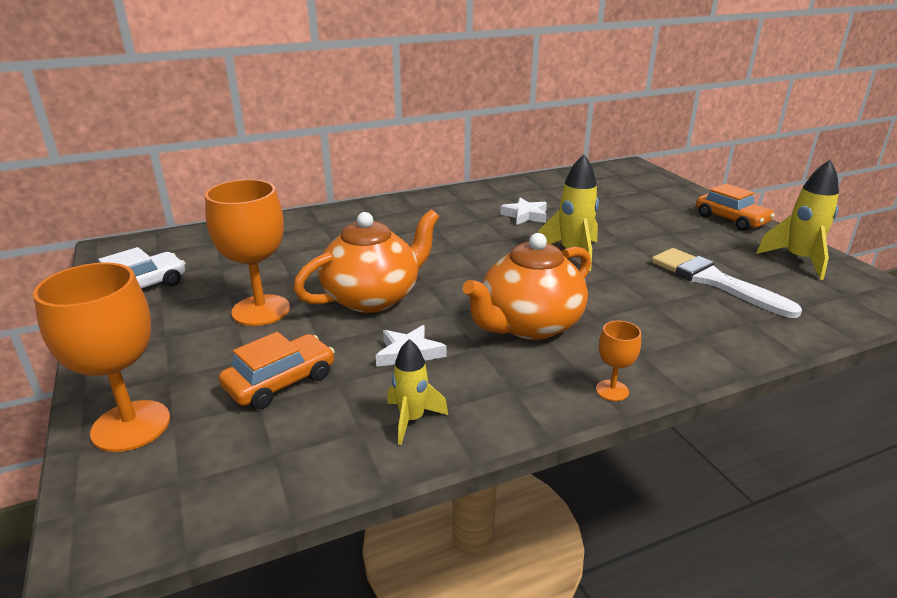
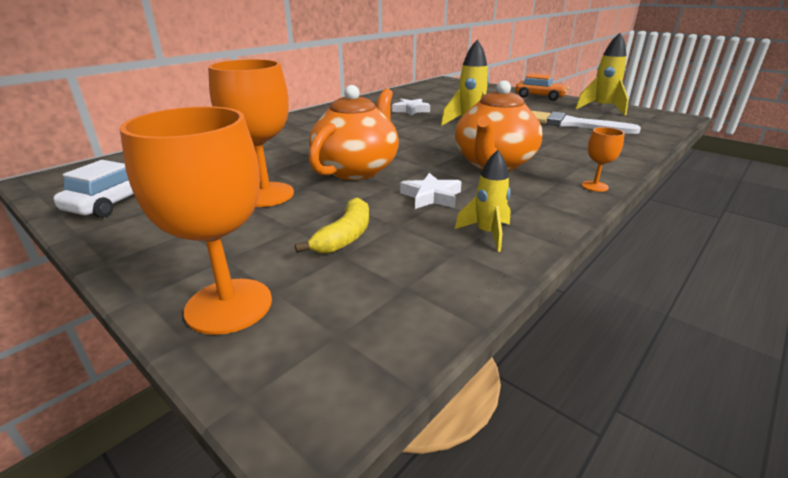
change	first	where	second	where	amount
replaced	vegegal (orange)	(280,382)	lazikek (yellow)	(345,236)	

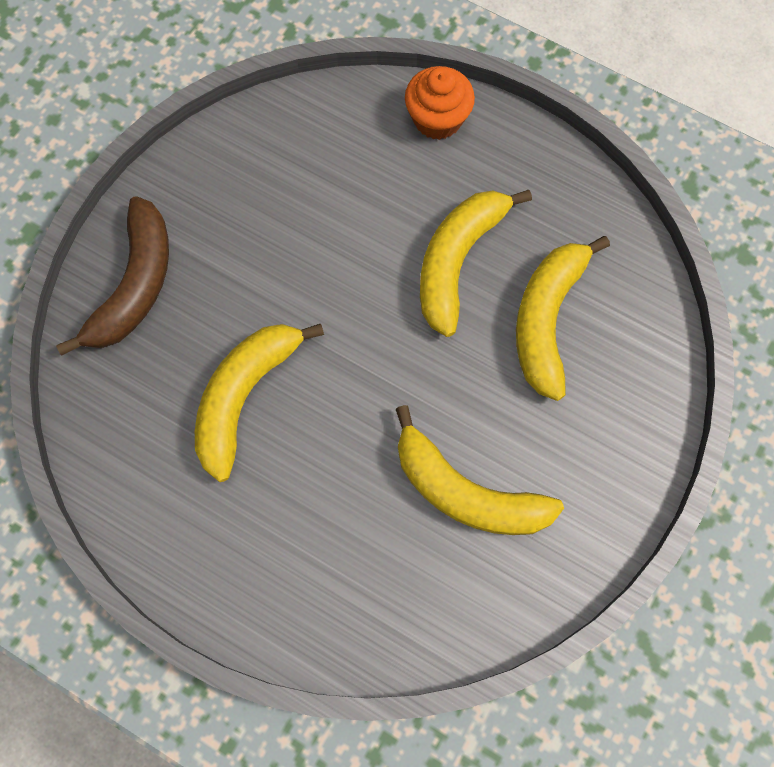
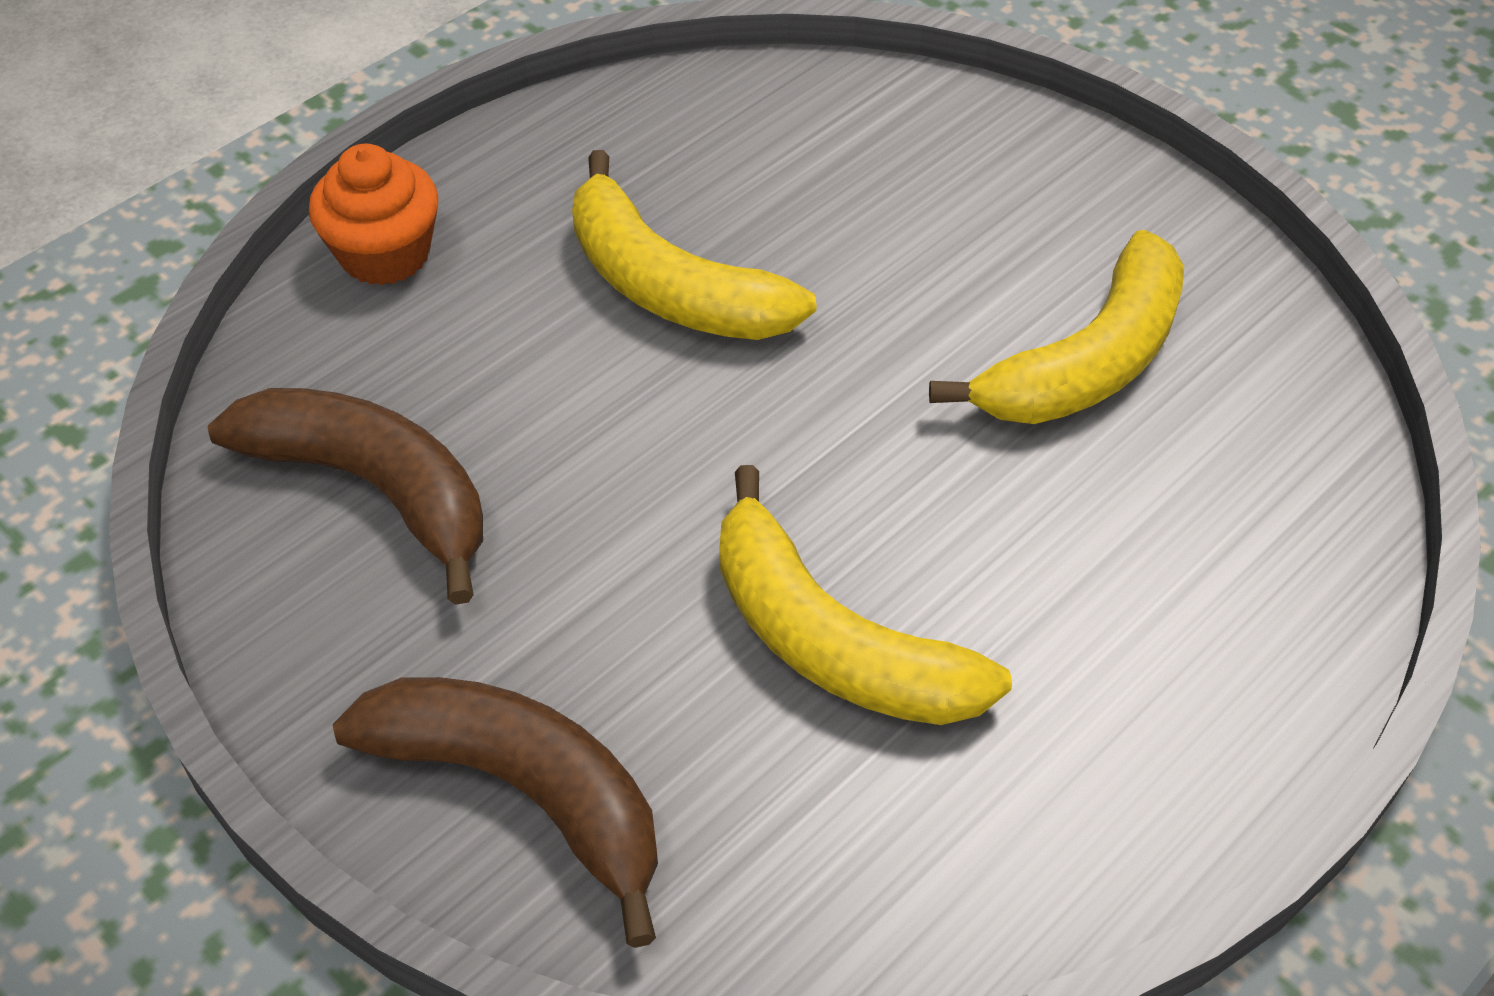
change	first	where	second	where	amount
removed	lazikek (yellow)	(547,320)			
added			lazikek (brown)	(374,488)	

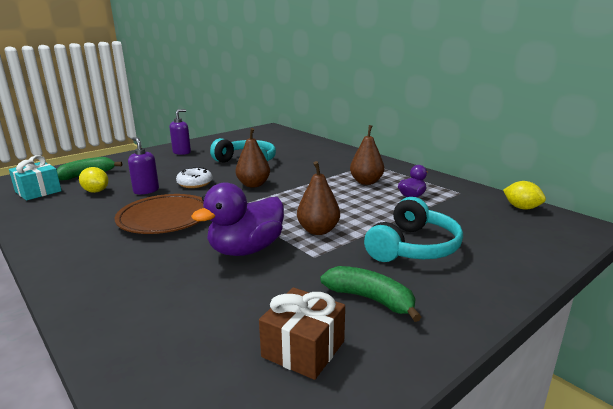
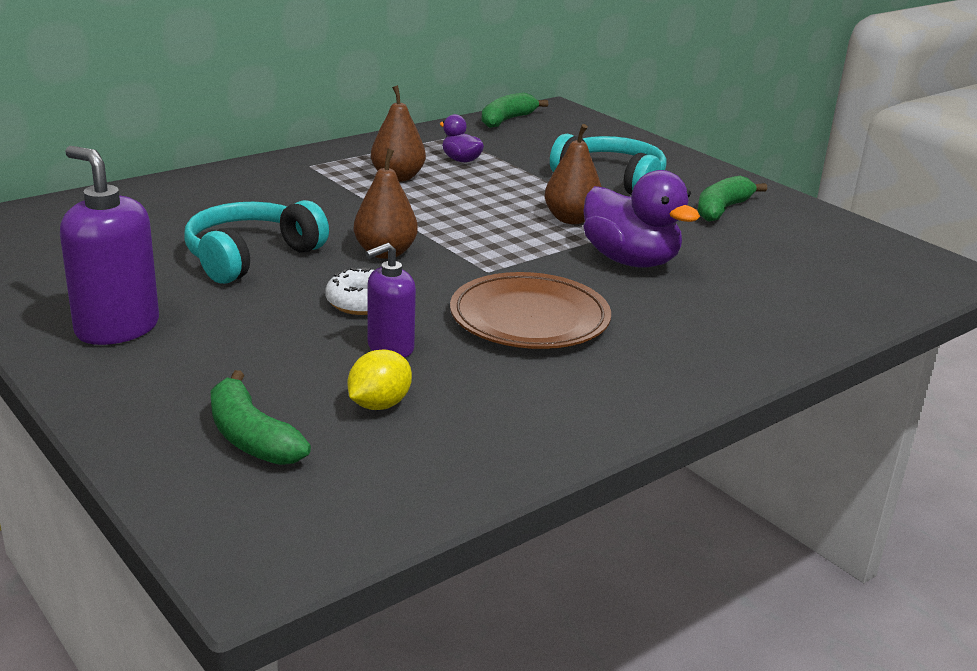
change	first	where	second	where	amount
removed	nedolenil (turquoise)	(38,191)			
removed	nedolenil (brown)	(303,349)			
replaced	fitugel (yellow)	(521,208)	lazikek (green)	(507,120)	
resized	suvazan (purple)	(182,152)		(117,328)	x1.62

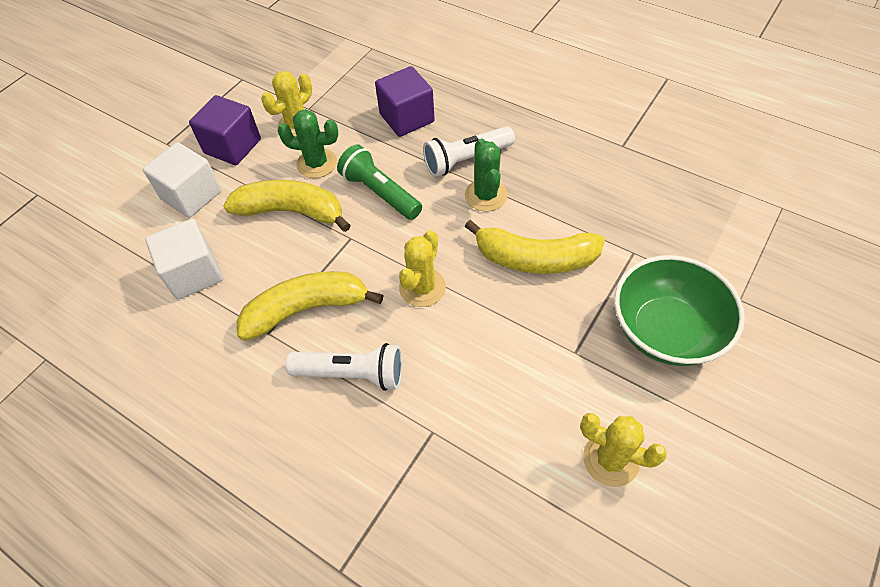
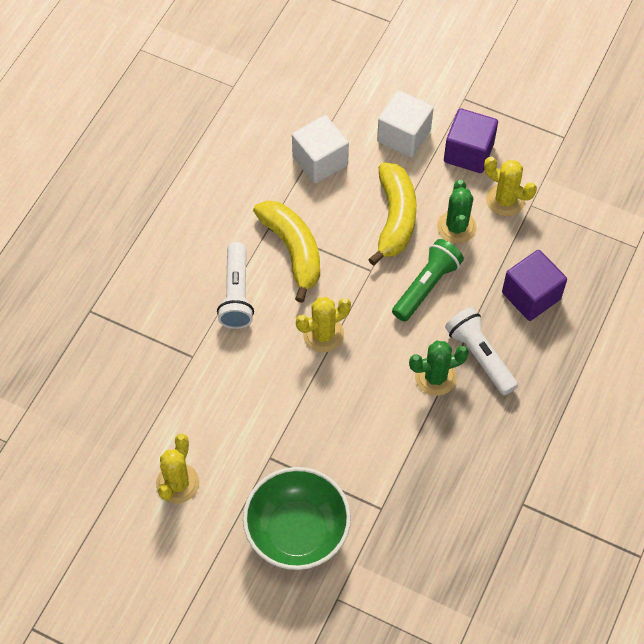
change	first	where	second	where	amount
removed	lazikek (yellow)	(535,259)			
turned	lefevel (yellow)	(422,287)		(323,334)	45 degrees counterclockwise

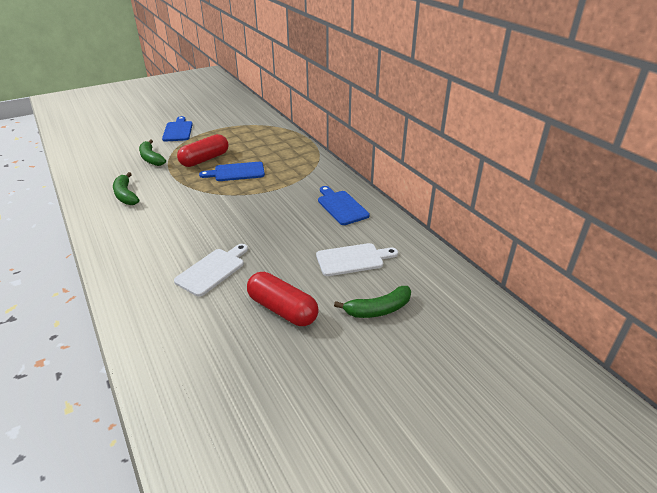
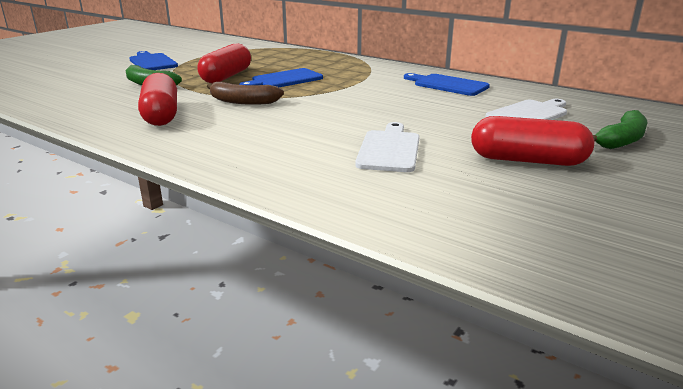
change	first	where	second	where	amount
added			lazikek (brown)	(242,101)	
replaced	lazikek (green)	(126,195)	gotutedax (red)	(161,115)	

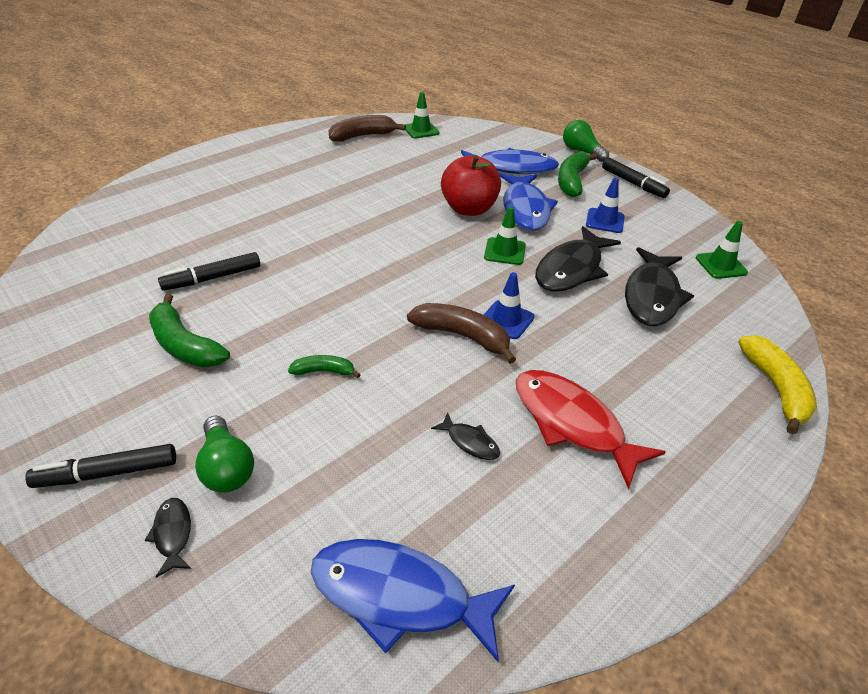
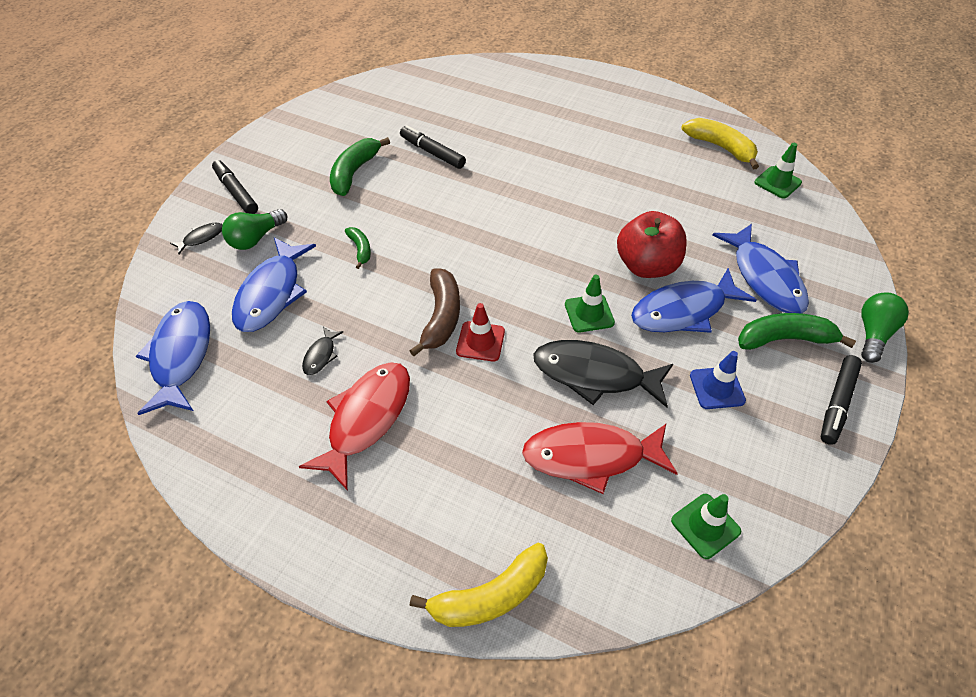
change	first	where	second	where	amount
added			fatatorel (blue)	(271,293)	
recoloured	lazikek (brown)	(363,136)	lazikek (yellow)	(720,147)	
recoloured	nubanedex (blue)	(506,320)	nubanedex (red)	(480,341)	
recoloured	fatatorel (black)	(651,296)	fatatorel (red)	(591,456)	

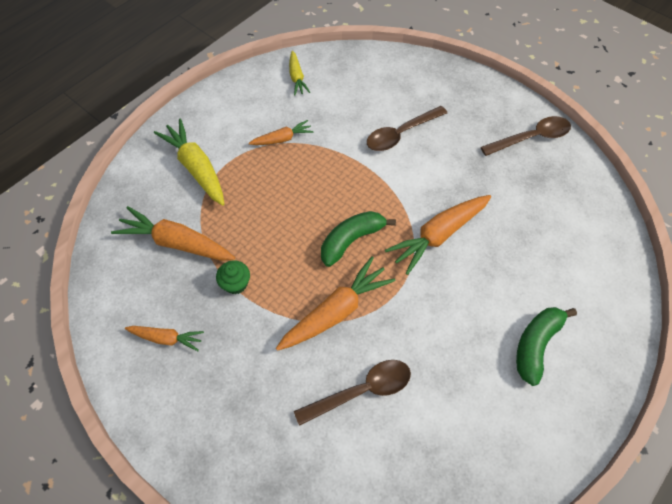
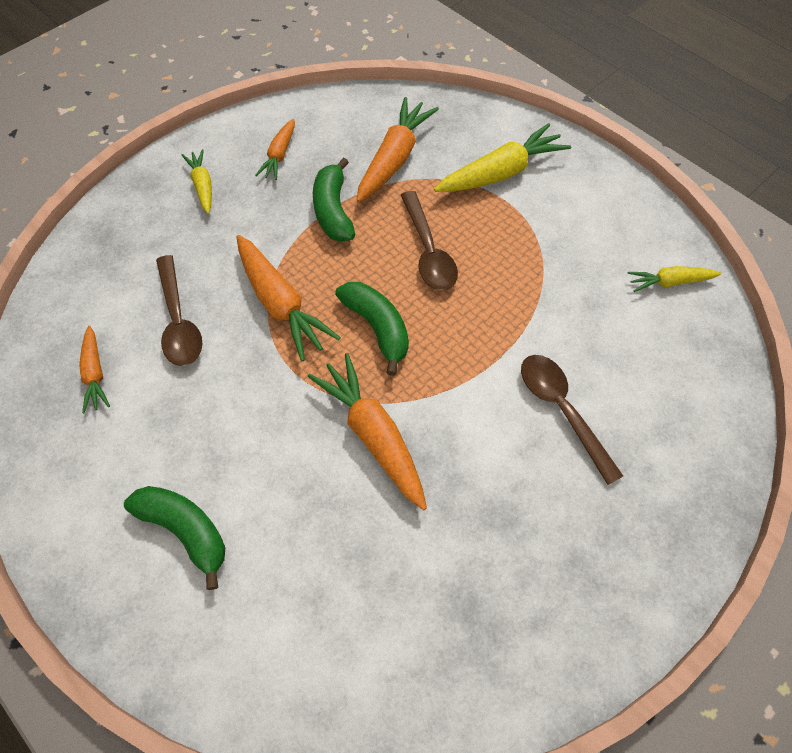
change	first	where	second	where	amount
added			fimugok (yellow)	(202,186)	
moved	fimugok (orange)	(282,139)		(95,374)	
moved	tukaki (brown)	(531,138)		(428,251)	
replaced	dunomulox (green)	(236,283)	lazikek (green)	(333,210)	

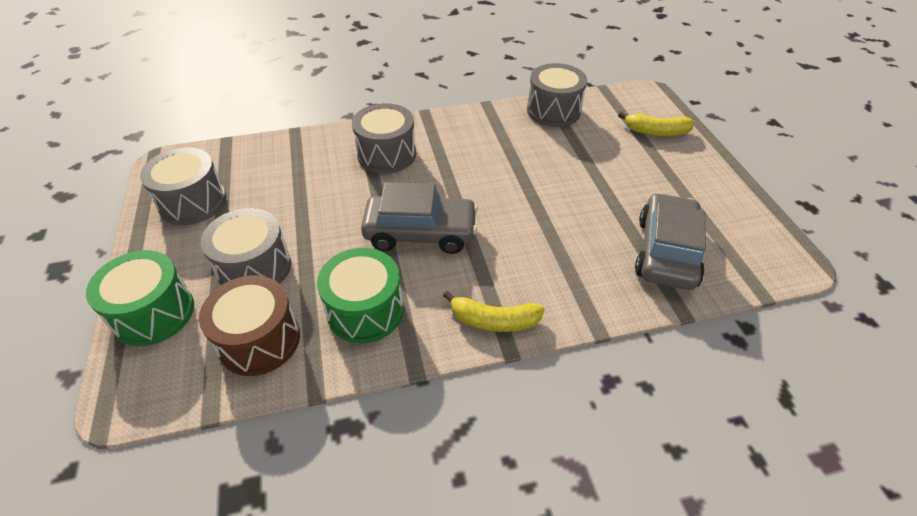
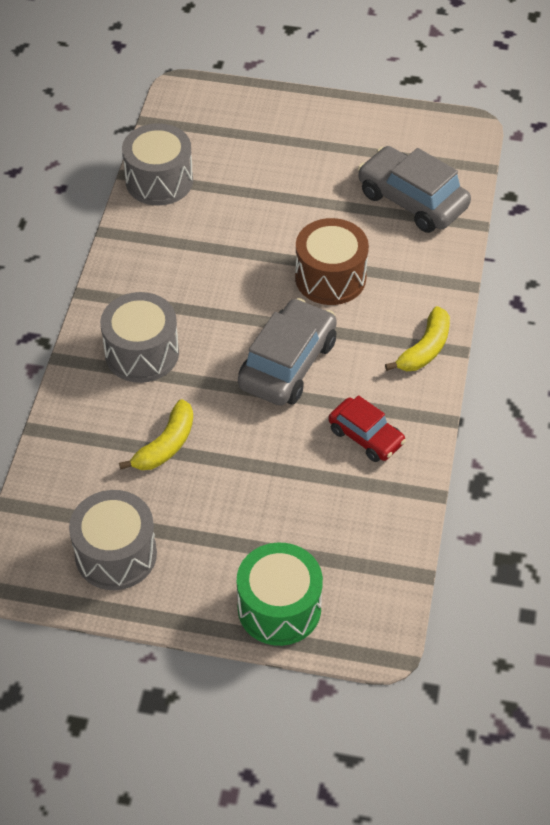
change	first	where	second	where	amount
removed	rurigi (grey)	(254,268)			
moved	rurigi (brown)	(259,340)		(330,278)	
moved	lazikek (yellow)	(656,132)		(165,445)	
replaced	rurigi (green)	(365,311)	vegegal (red)	(366,436)	

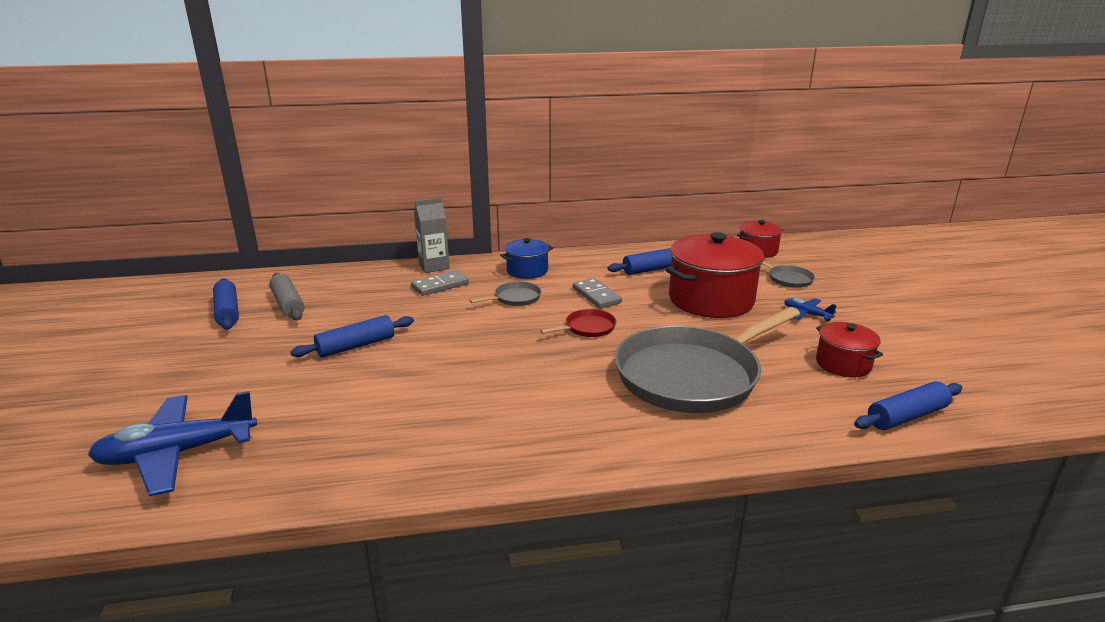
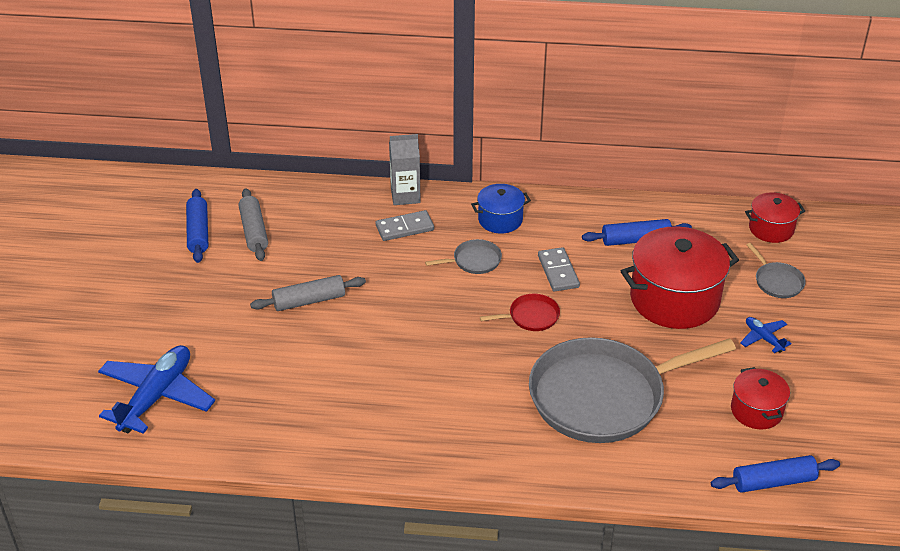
change	first	where	second	where	amount
recoloured	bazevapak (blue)	(356,346)	bazevapak (grey)	(309,301)	
turned	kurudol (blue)	(177,453)		(156,396)	120 degrees clockwise

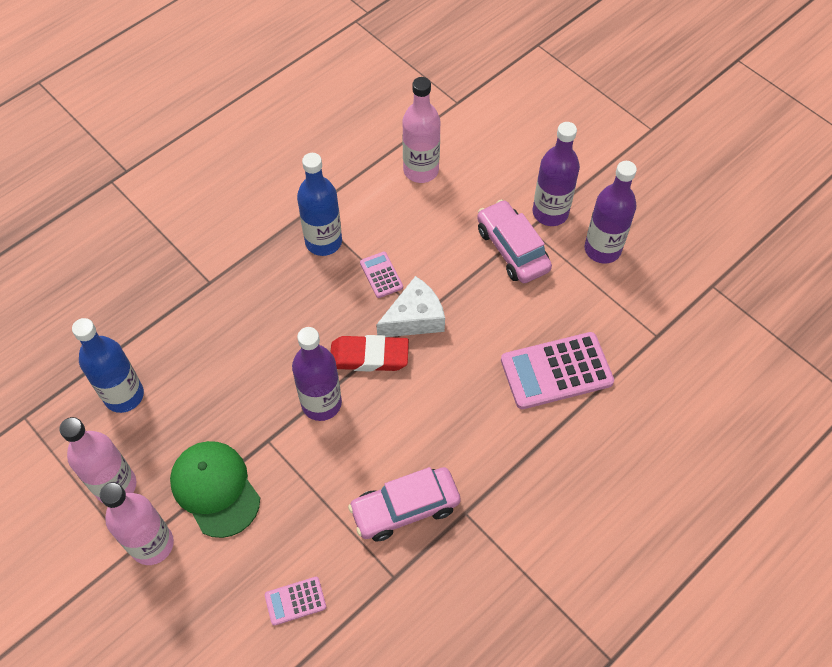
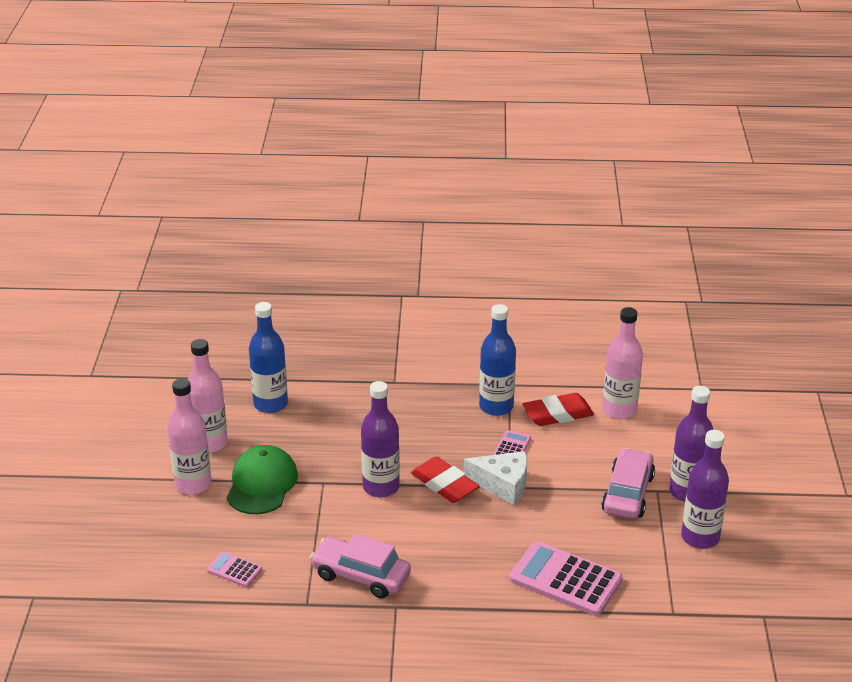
change	first	where	second	where	amount
added			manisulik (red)	(557,414)	

